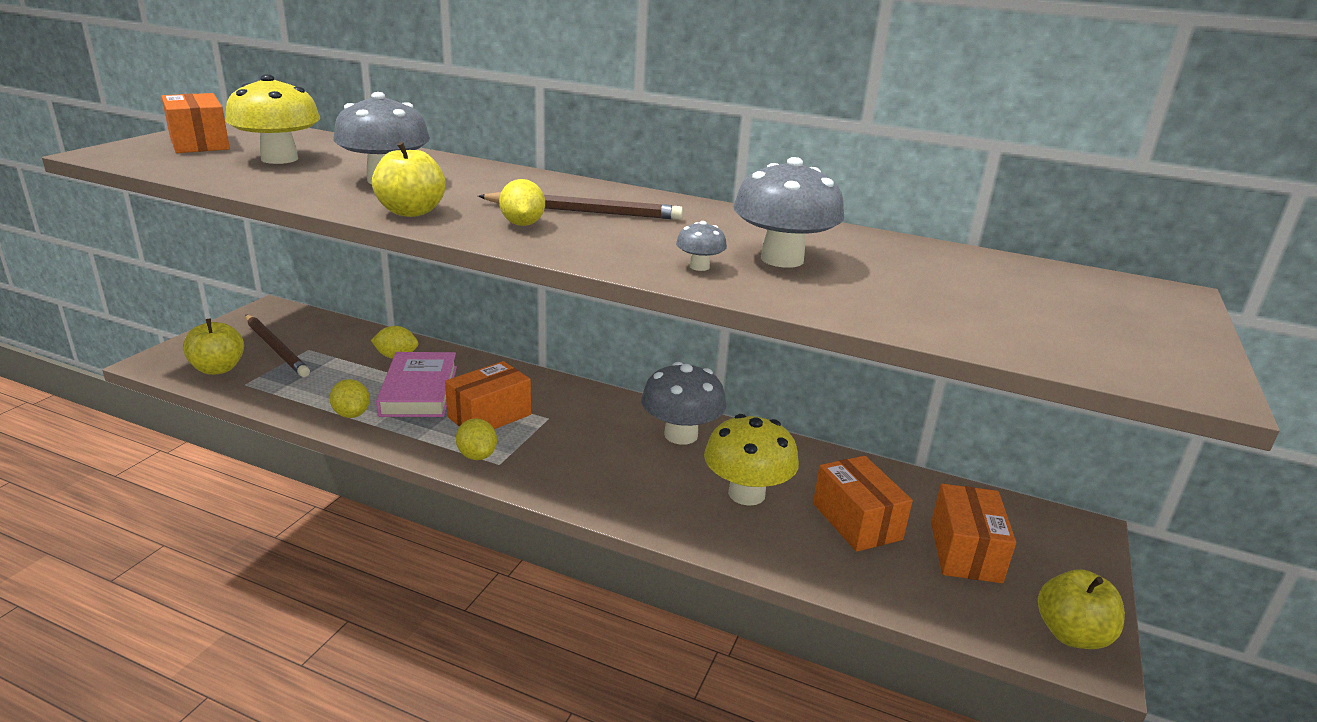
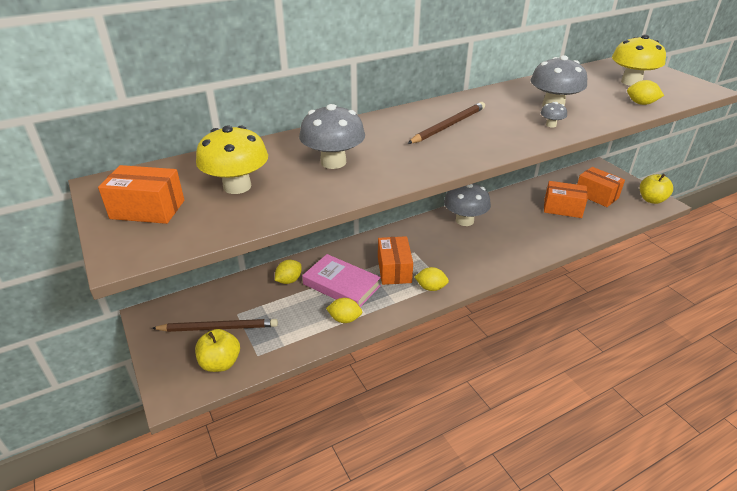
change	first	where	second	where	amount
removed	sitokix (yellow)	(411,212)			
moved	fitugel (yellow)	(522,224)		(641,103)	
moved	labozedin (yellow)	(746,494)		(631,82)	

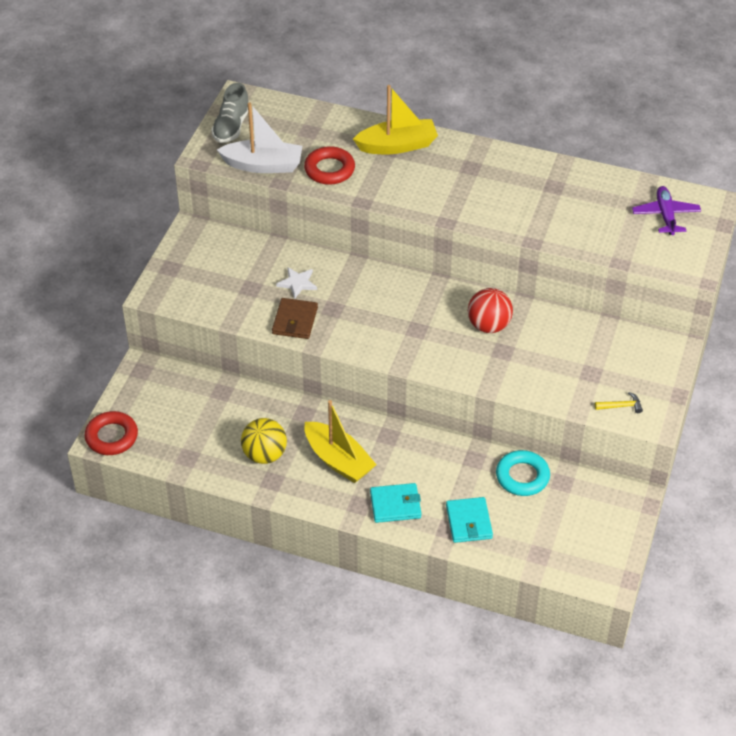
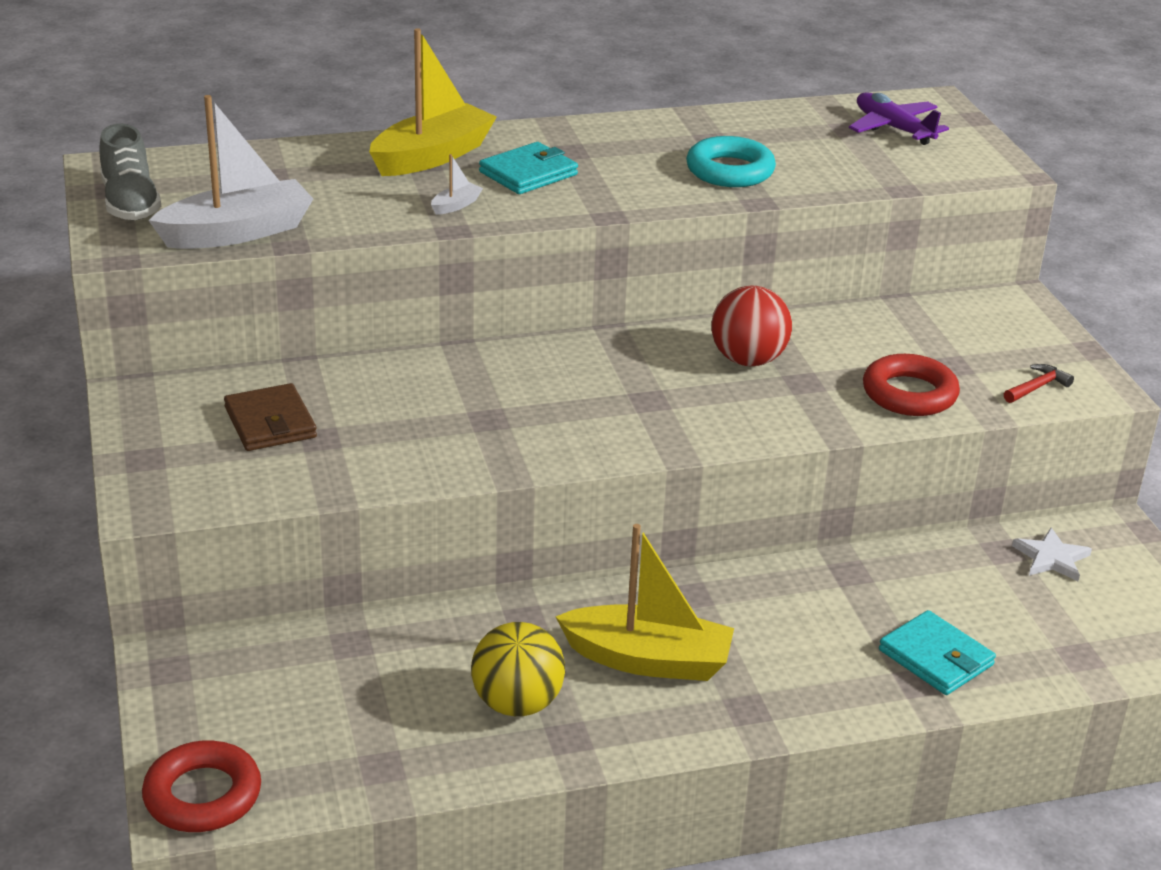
change	first	where	second	where	amount
added			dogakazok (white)	(456,205)	
moved	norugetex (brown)	(295,321)		(270,422)	
moved	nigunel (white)	(297,283)		(1051,558)	
moved	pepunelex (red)	(329,169)		(909,394)	
moved	norugetex (turquoise)	(395,505)		(528,173)	
moved	pepunelex (turquoise)	(522,476)		(730,171)	
recoloured	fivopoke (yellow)	(621,406)	fivopoke (red)	(1037,387)	

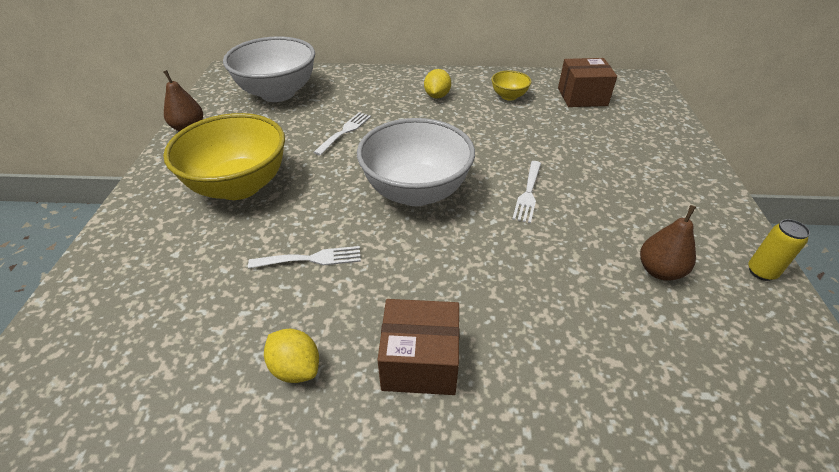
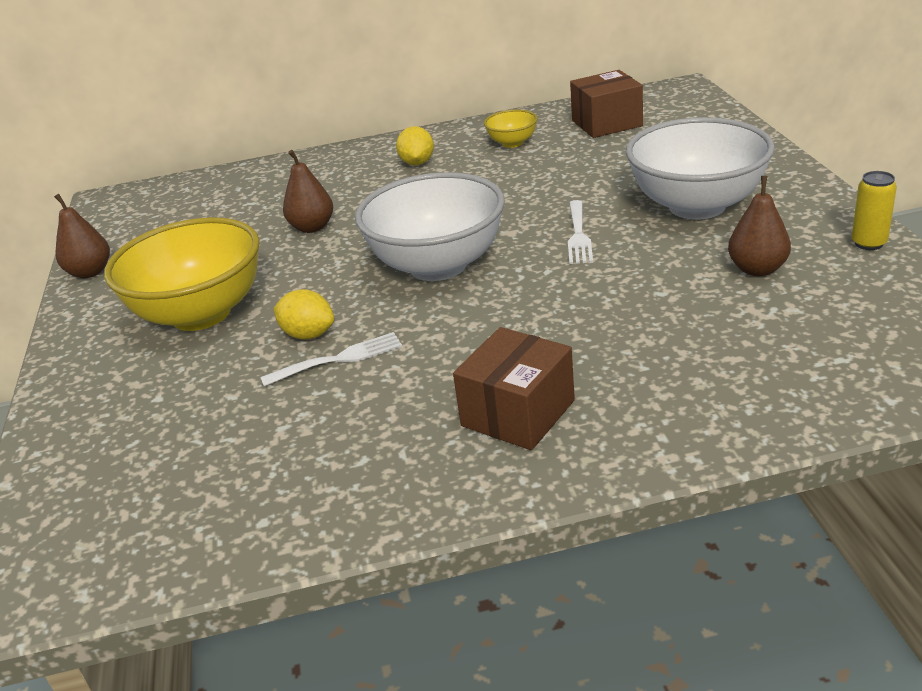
change	first	where	second	where	amount
moved	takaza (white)	(278,93)		(697,206)	
moved	fitugel (yellow)	(295,368)		(308,334)	
replaced	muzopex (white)	(345,131)	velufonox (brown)	(312,227)	
turned	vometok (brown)	(420,361)		(518,413)	45 degrees counterclockwise

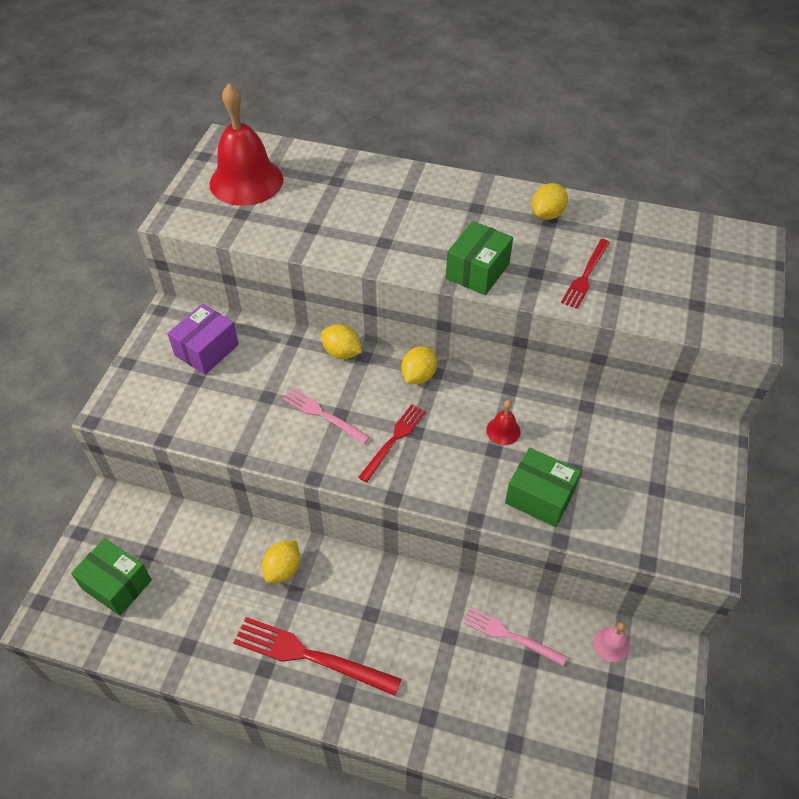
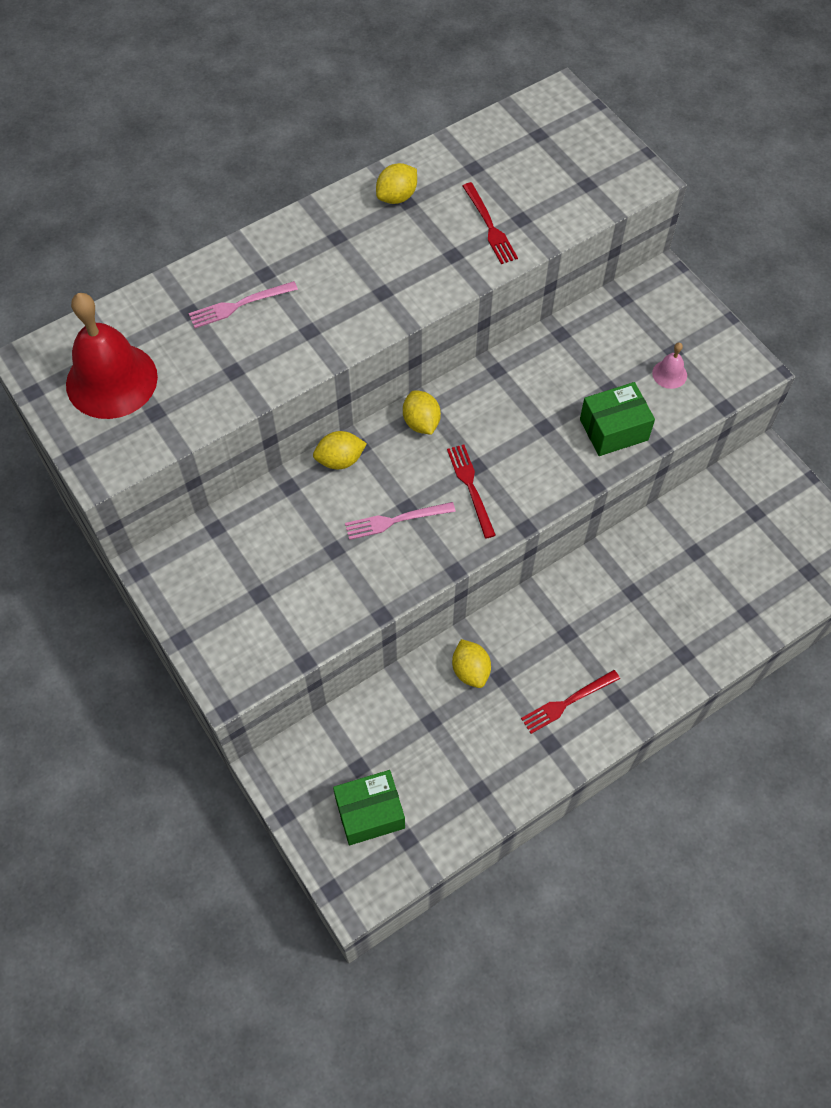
change	first	where	second	where	amount
removed	vometok (purple)	(207,350)			
removed	vometok (green)	(477,271)			
removed	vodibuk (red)	(503,431)			
moved	muzopex (pink)	(510,636)		(239,305)	
moved	vodibuk (pink)	(611,644)		(669,374)	
turned	fitugel (yellow)	(547,214)		(397,197)	60 degrees clockwise
resized	muzopex (red)	(311,656)		(567,702)	x0.62

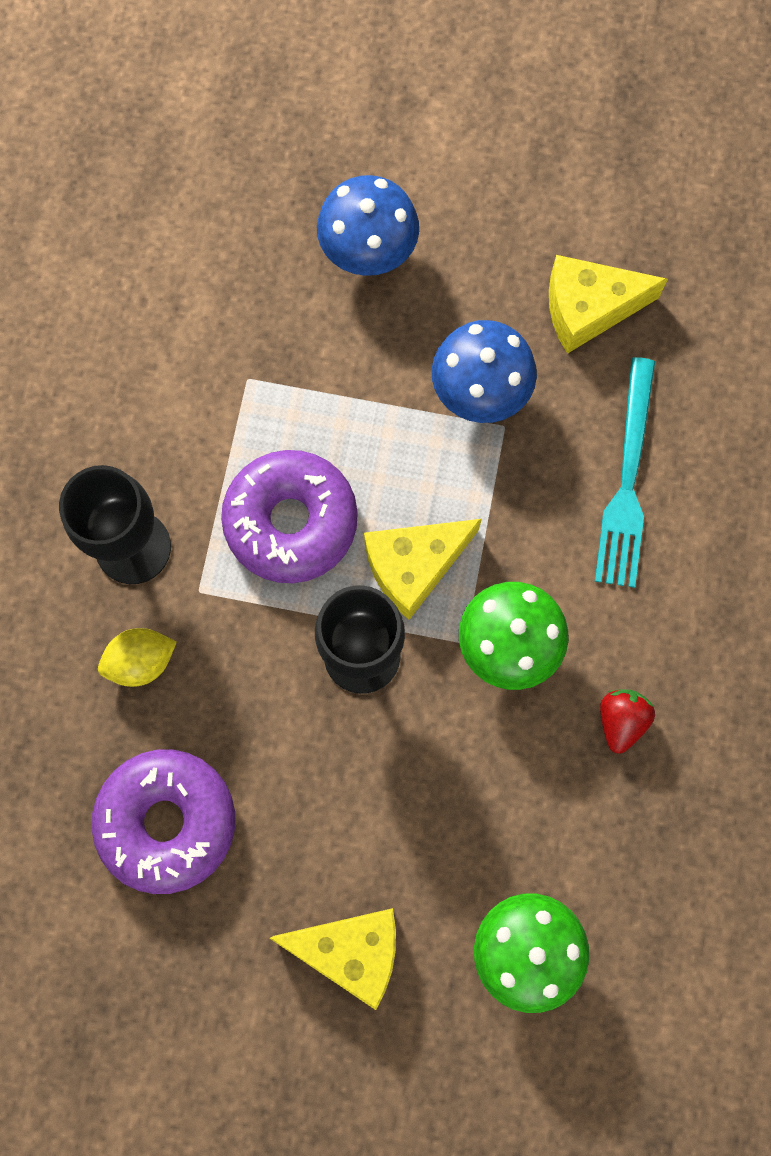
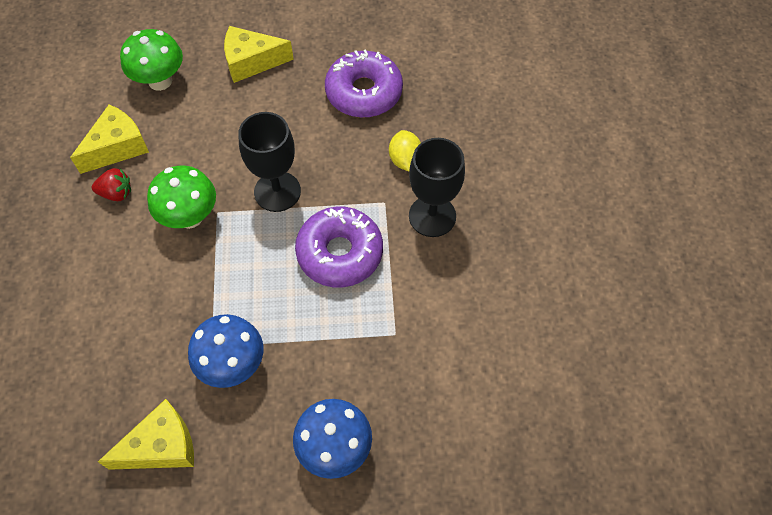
change	first	where	second	where	amount
removed	muzopex (turquoise)	(627,480)			
moved	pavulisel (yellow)	(414,566)		(117,147)	
turned	fitugel (yellow)	(141,661)		(405,160)	60 degrees counterclockwise
turned	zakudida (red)	(621,720)		(116,193)	90 degrees counterclockwise

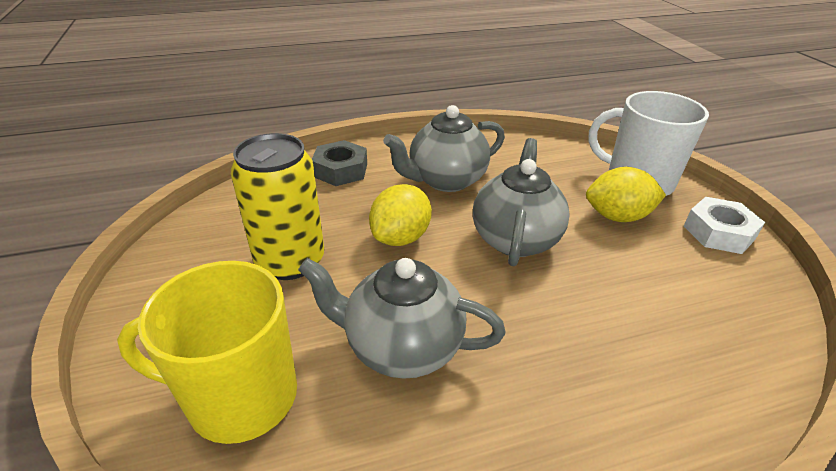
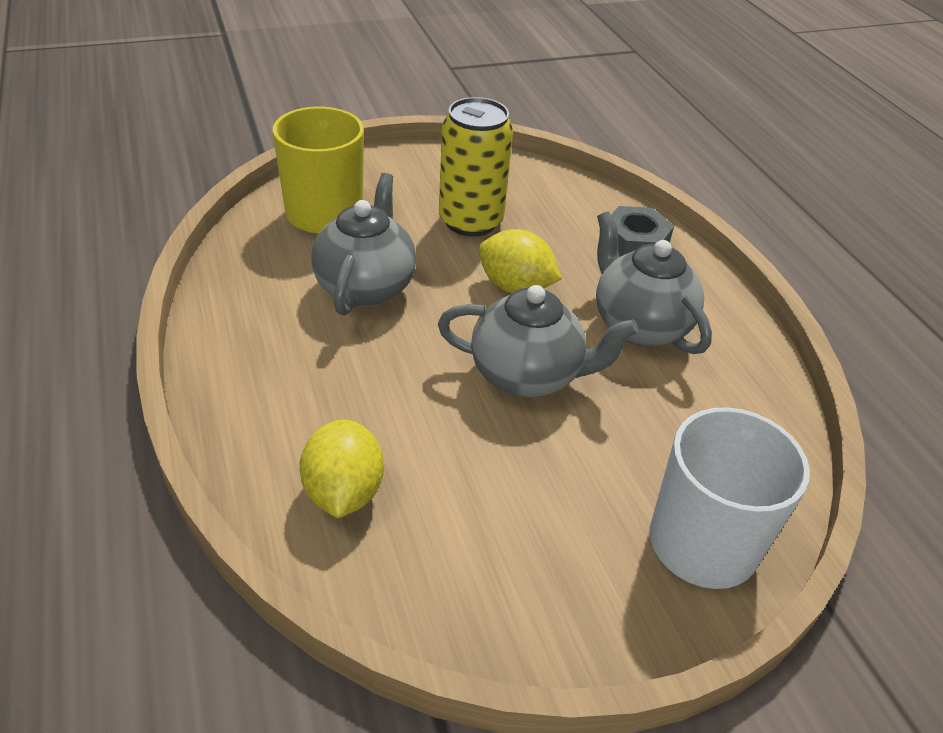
change	first	where	second	where	amount
removed	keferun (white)	(718,232)			
moved	fitugel (yellow)	(617,216)		(343,492)	

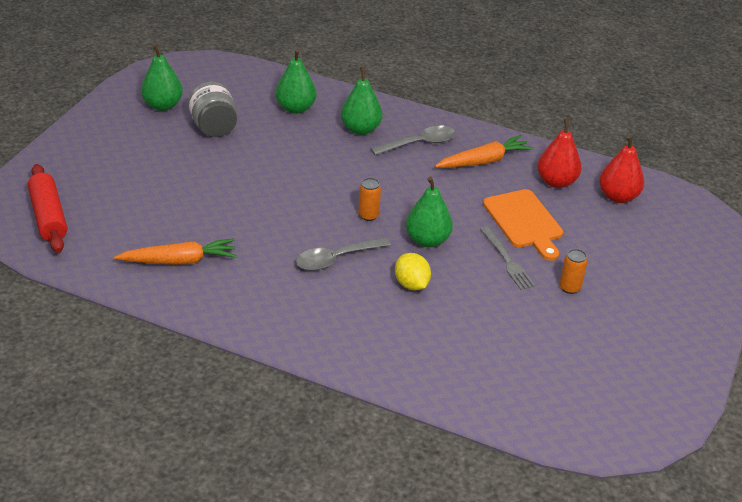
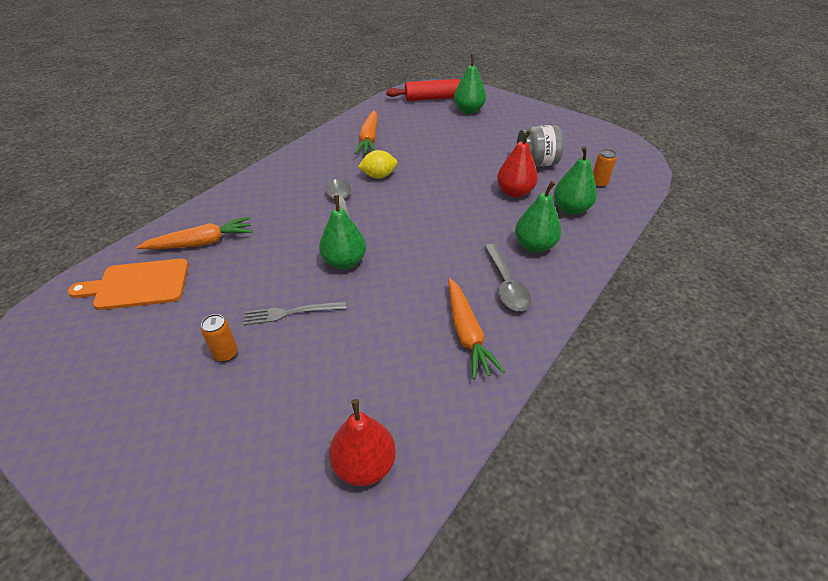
change	first	where	second	where	amount
added			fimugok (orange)	(201,243)	
moved	velufonox (green)	(163,105)		(468,110)	
moved	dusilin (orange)	(368,215)		(598,183)	
moved	fitugel (yellow)	(411,284)		(378,176)	
moved	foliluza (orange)	(524,221)		(138,285)	
moved	velufonox (red)	(556,182)		(514,192)	

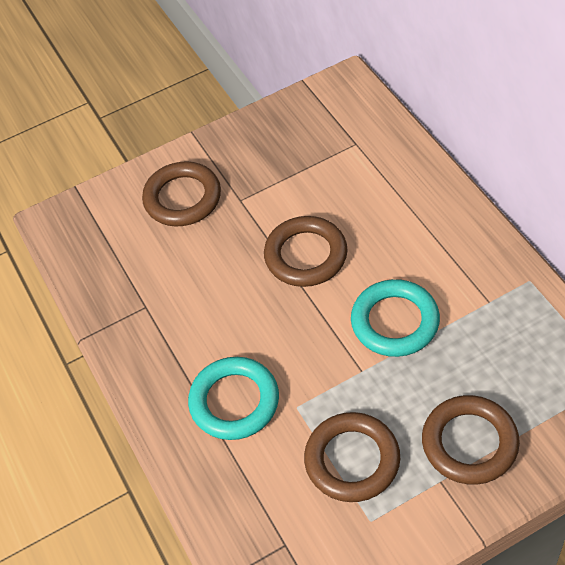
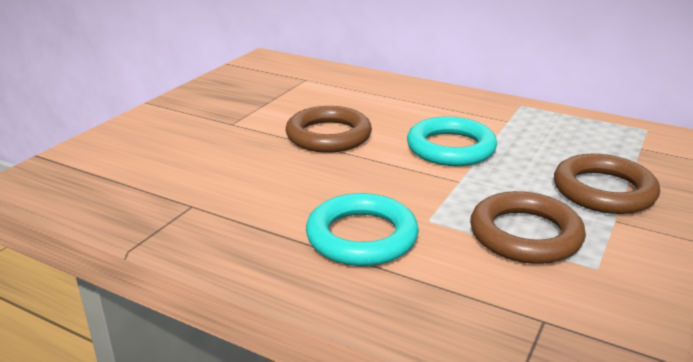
change	first	where	second	where	amount
removed	pepunelex (brown)	(182,198)			

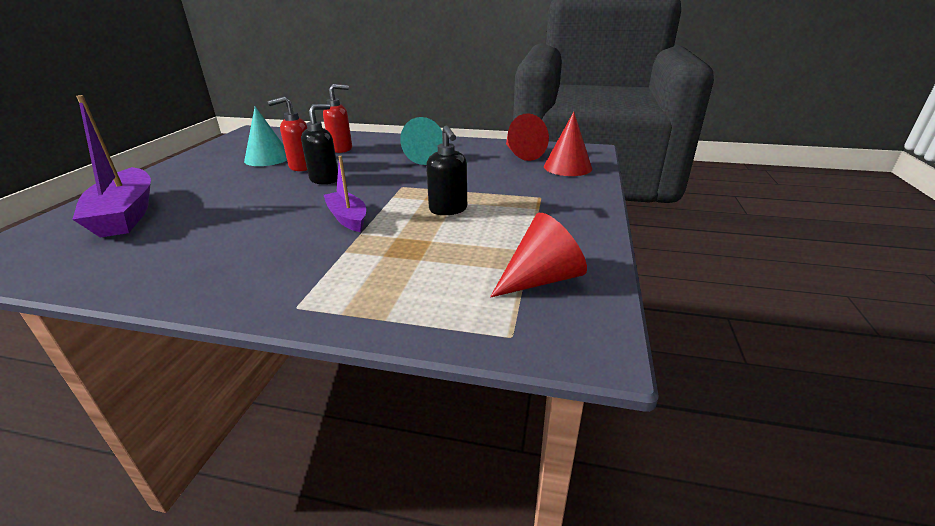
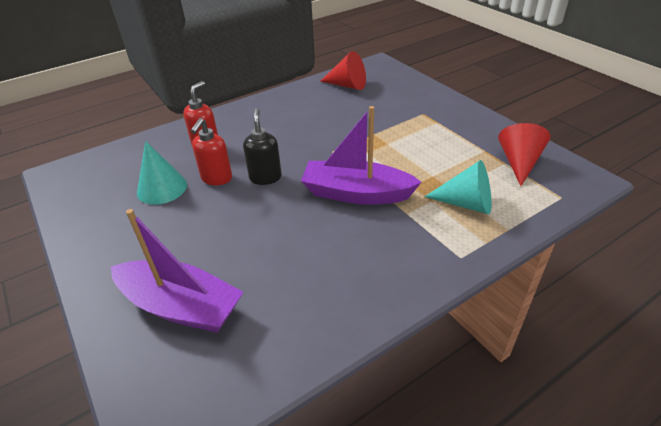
change	first	where	second	where	amount
removed	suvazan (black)	(448,210)			
removed	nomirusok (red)	(567,167)			
moved	nomirusok (turquoise)	(420,158)		(466,203)	
resized	dogakazok (purple)	(347,218)		(356,193)	x1.73

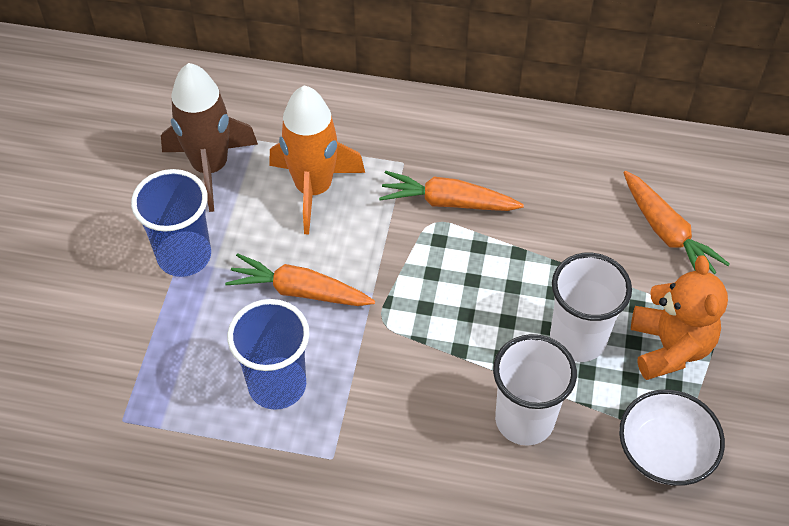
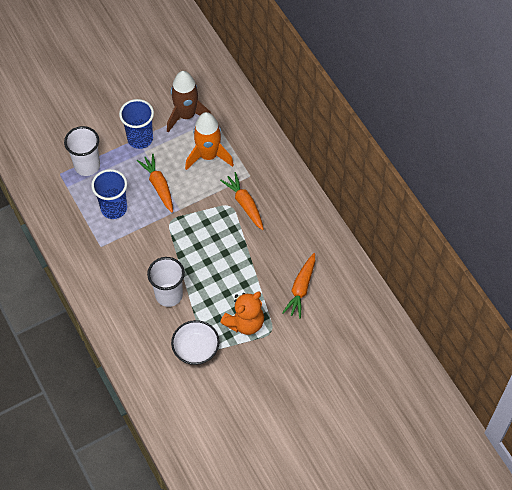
change	first	where	second	where	amount
moved	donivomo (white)	(578,339)		(87,166)	

